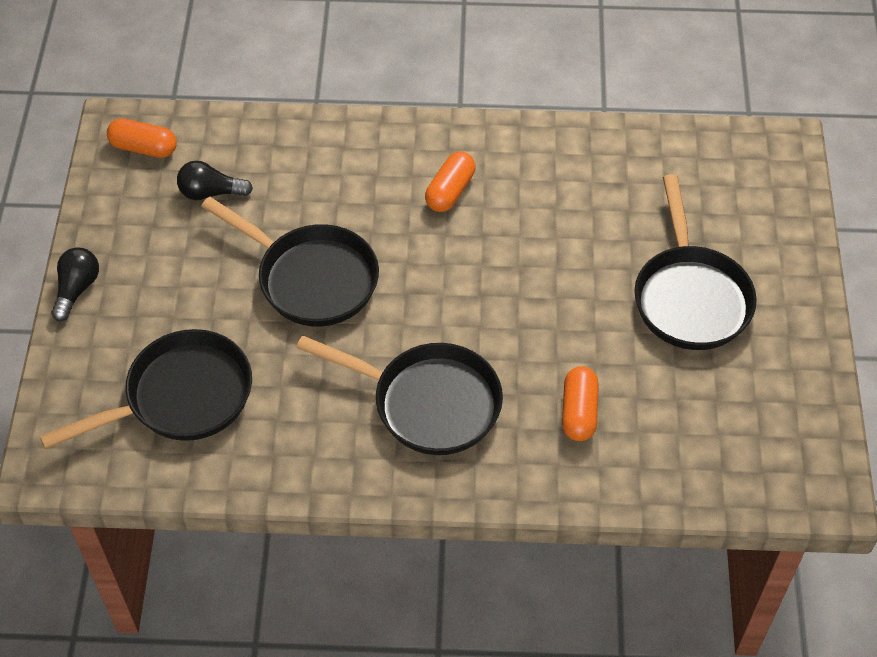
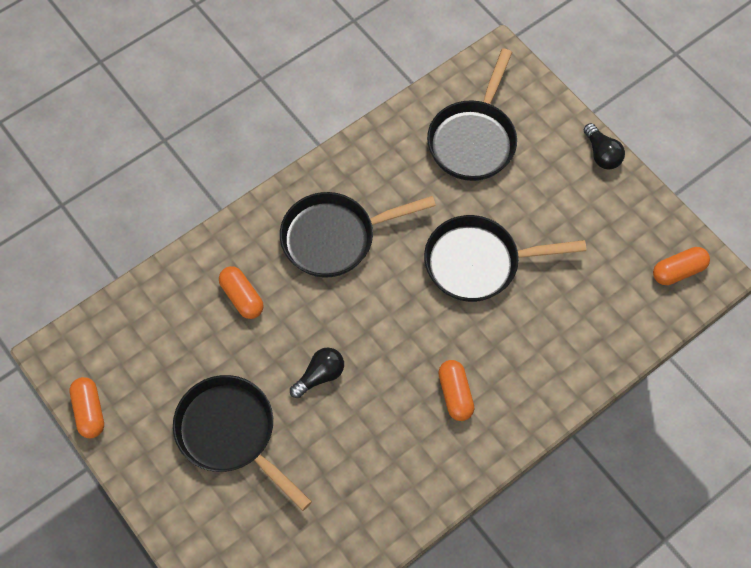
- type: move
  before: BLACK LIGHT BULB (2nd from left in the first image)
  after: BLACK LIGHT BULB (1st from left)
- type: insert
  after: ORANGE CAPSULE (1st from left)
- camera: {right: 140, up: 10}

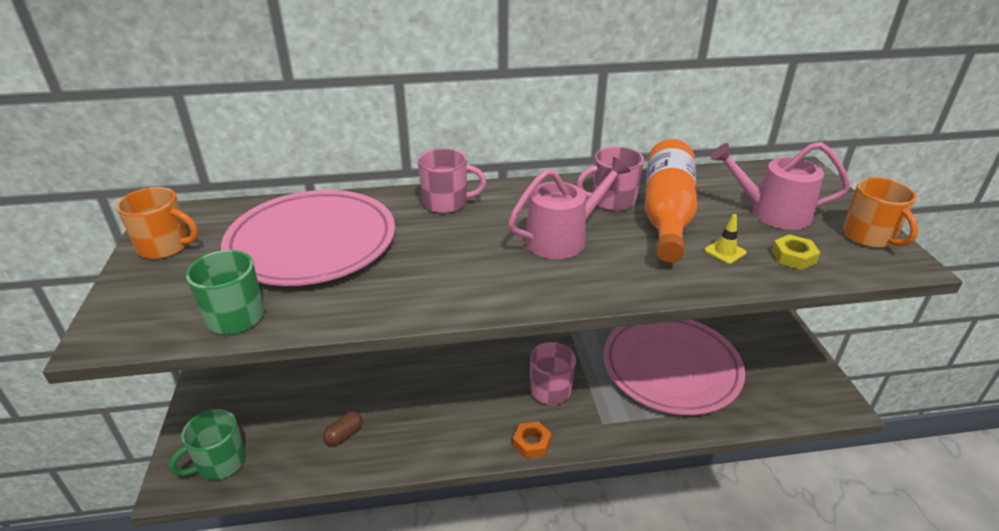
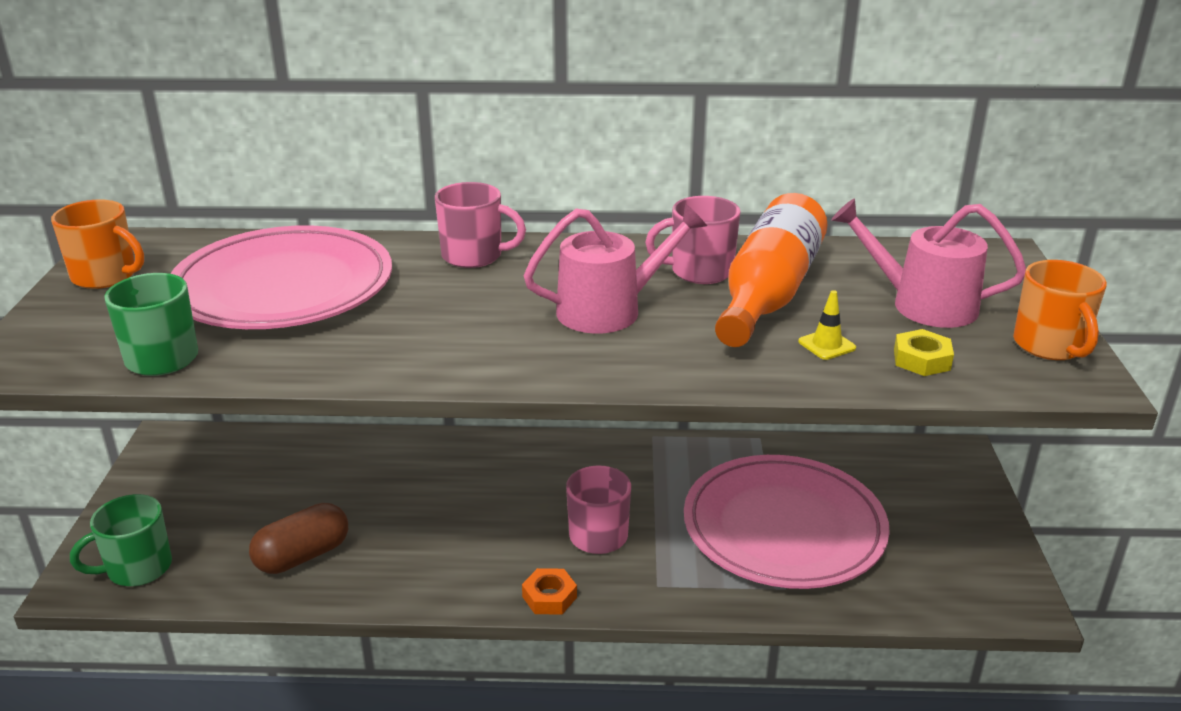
- type: resize
  before: BROWN CAPSULE
  scale: 1.72
- camera: {right: 10, up: -5}

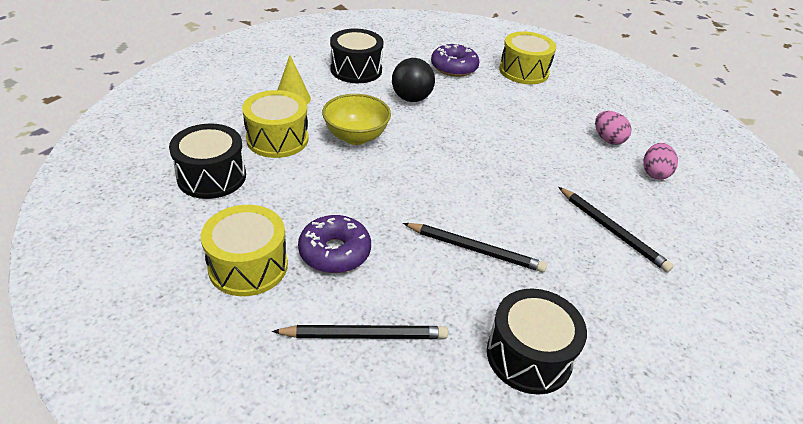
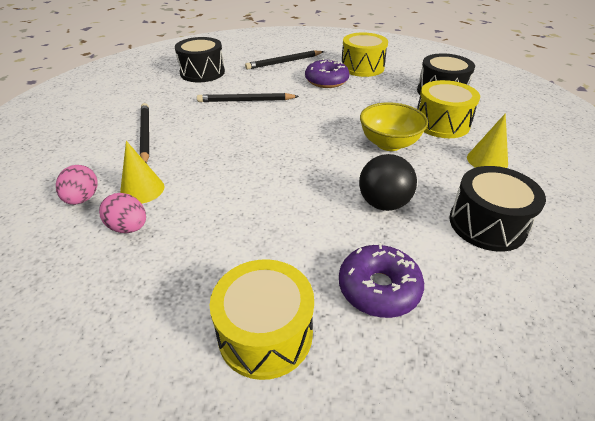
- type: rotate
  before: BLACK PENCIL (3rd from left in the first image)
  turn: 45
- type: insert
  after: YELLOW CONE (1st from left)
- camera: {right: 160, up: 0}

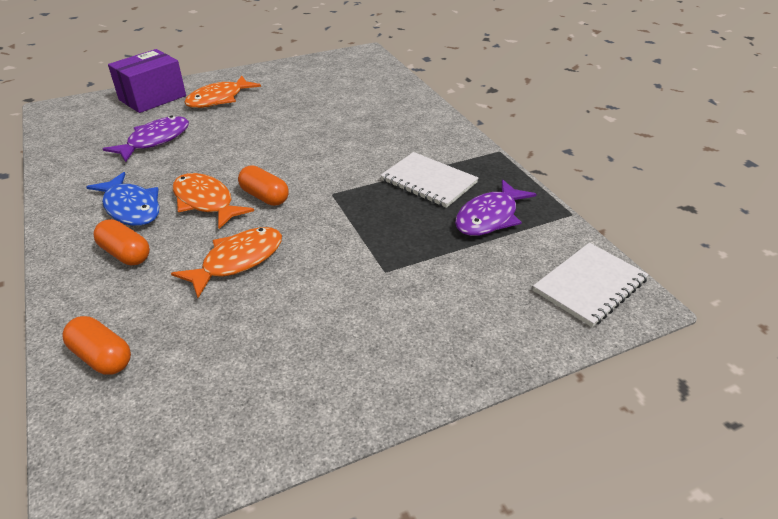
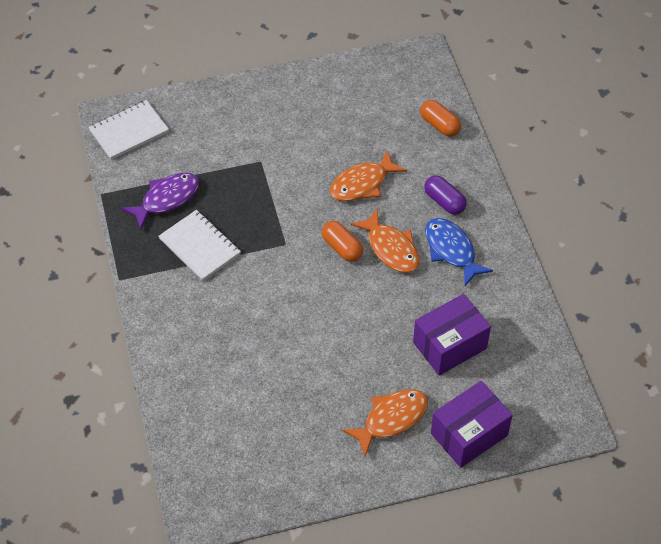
- type: recolor
  before: ORANGE CAPSULE (2nd from left)
  after: PURPLE CAPSULE
- type: replace
  before: PURPLE FISH (1st from left)
  after: PURPLE BOX (1st from left)
- camera: {right: -170, up: 15}

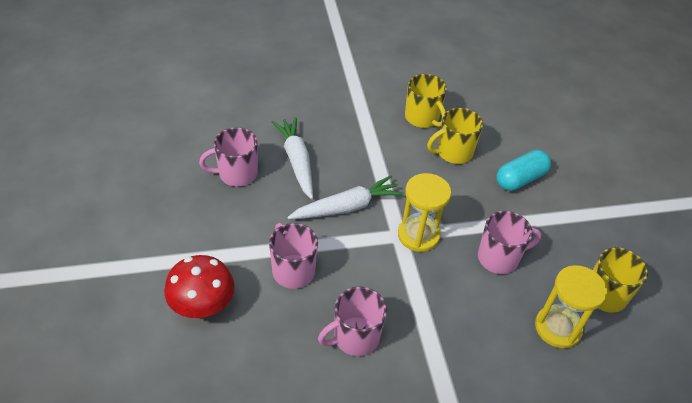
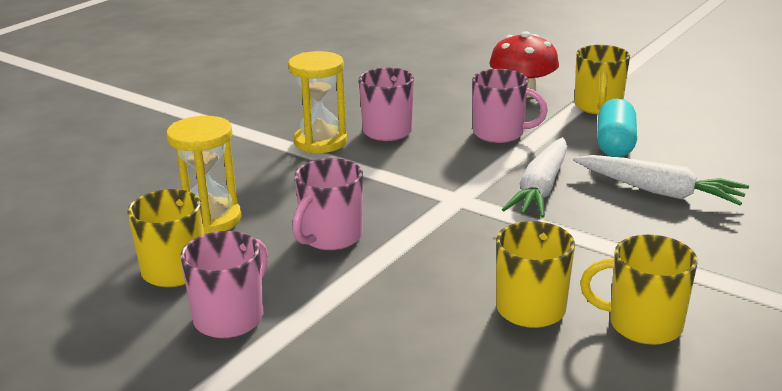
- type: move
  before: PINK MUG (1st from left)
- type: move
  before: YELLOW HOURGLASS (1st from left in the first image)
  after: YELLOW HOURGLASS (2nd from left)
- type: move
  before: TURQUOISE CAPSULE
- type: insert
  after: YELLOW MUG (3rd from left)
- camera: {right: 140, up: -20}

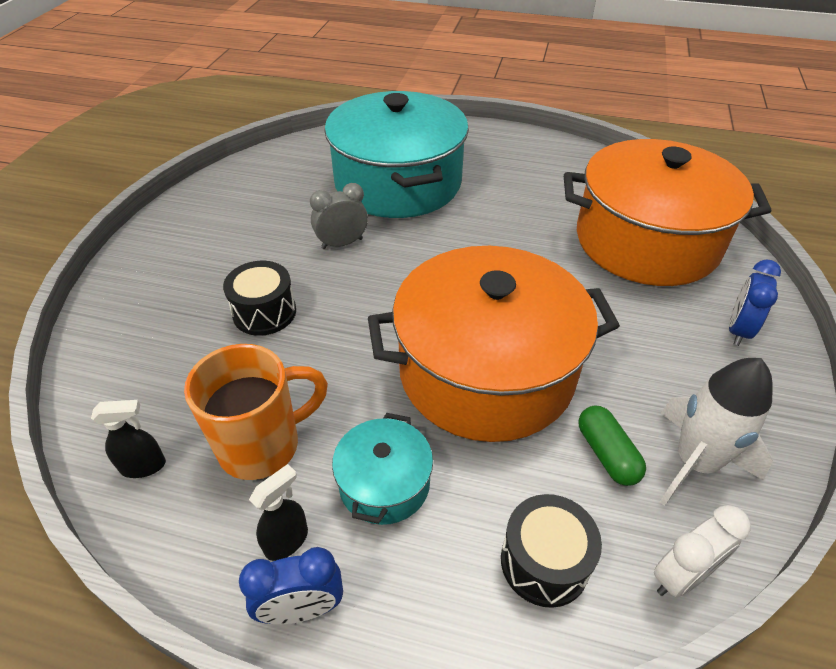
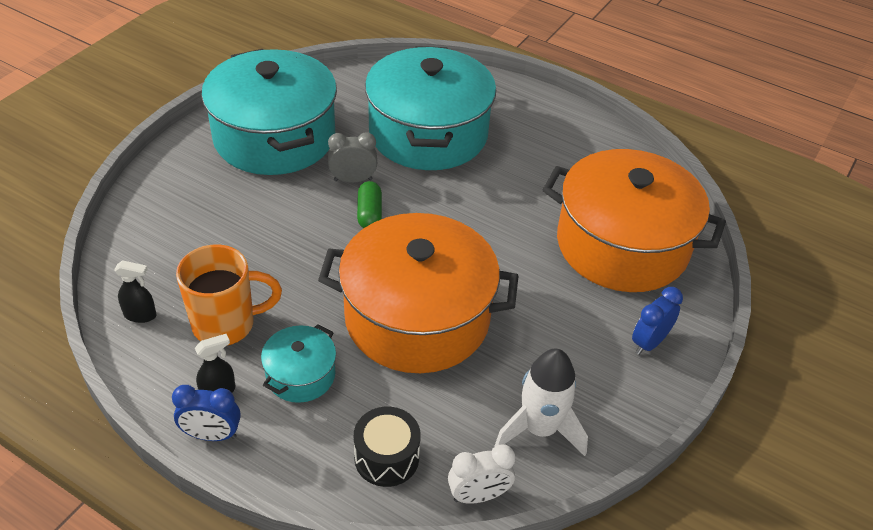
- type: delete
  before: BLACK DRUM (1st from left)
- type: move
  before: GREEN CAPSULE
- type: insert
  after: TURQUOISE POT (1st from left)
- camera: {right: 15, up: 0}

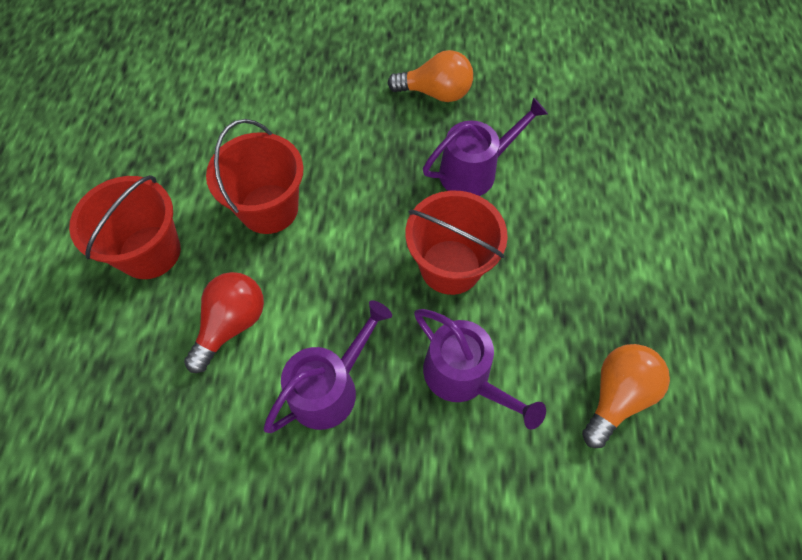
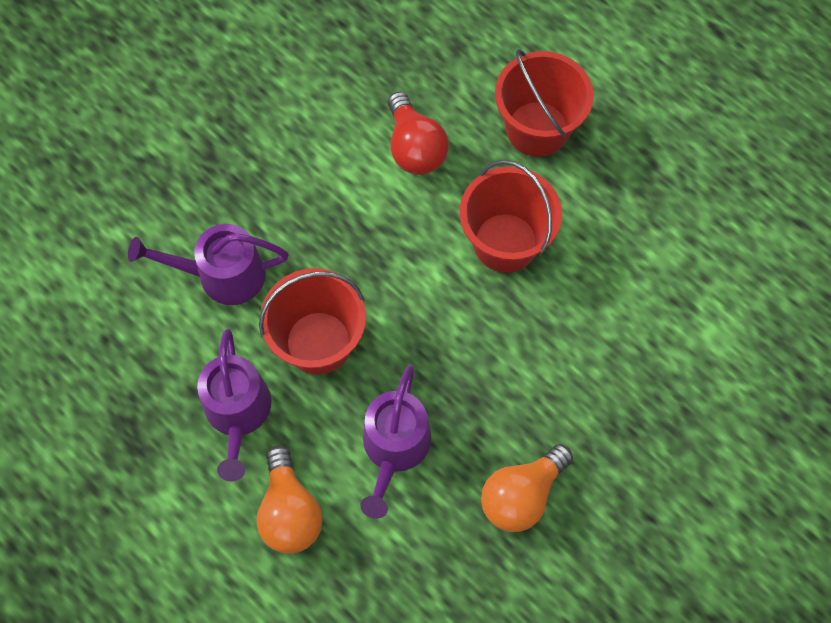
- type: move
  before: PURPLE WATERING CAN (1st from left in the first image)
  after: PURPLE WATERING CAN (2nd from left)
- type: move
  before: ORANGE LIGHT BULB (2nd from left in the first image)
  after: ORANGE LIGHT BULB (1st from left)
- camera: {right: 130, up: 5}

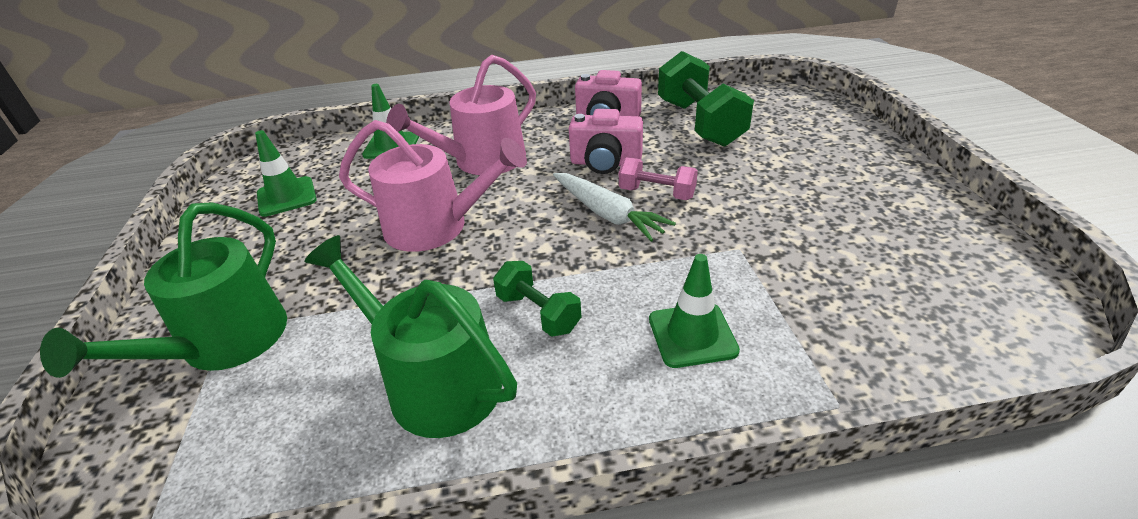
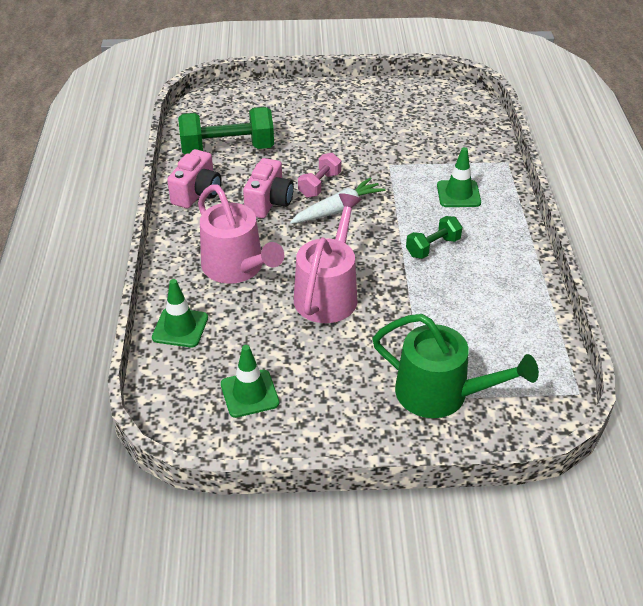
- type: delete
  before: GREEN WATERING CAN (2nd from left)
- camera: {right: -85, up: 5}

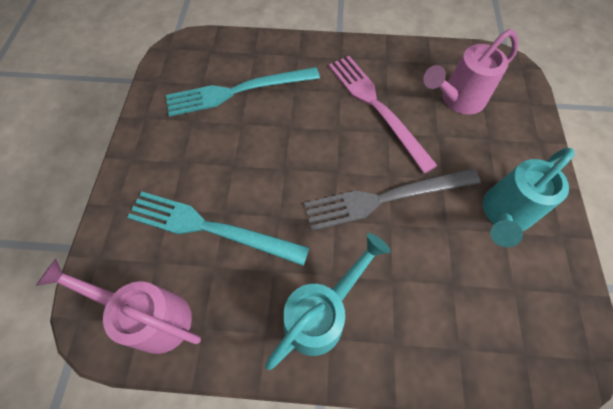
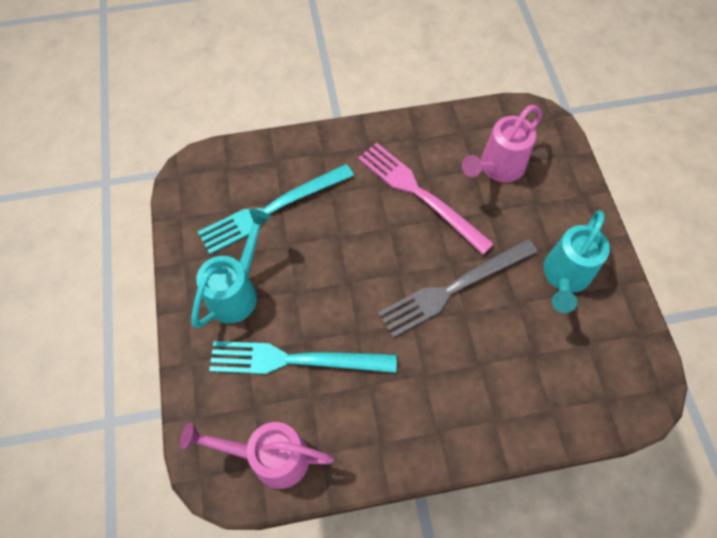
- type: move
  before: TURQUOISE WATERING CAN (1st from left)
- camera: {right: -15, up: 0}

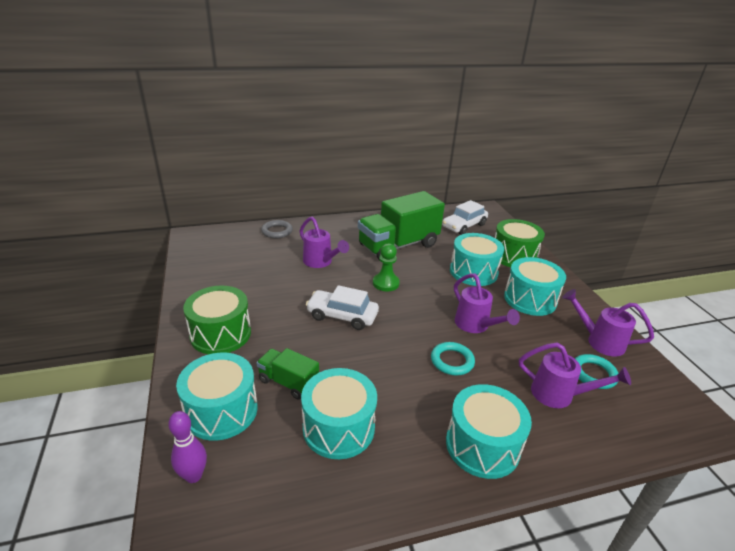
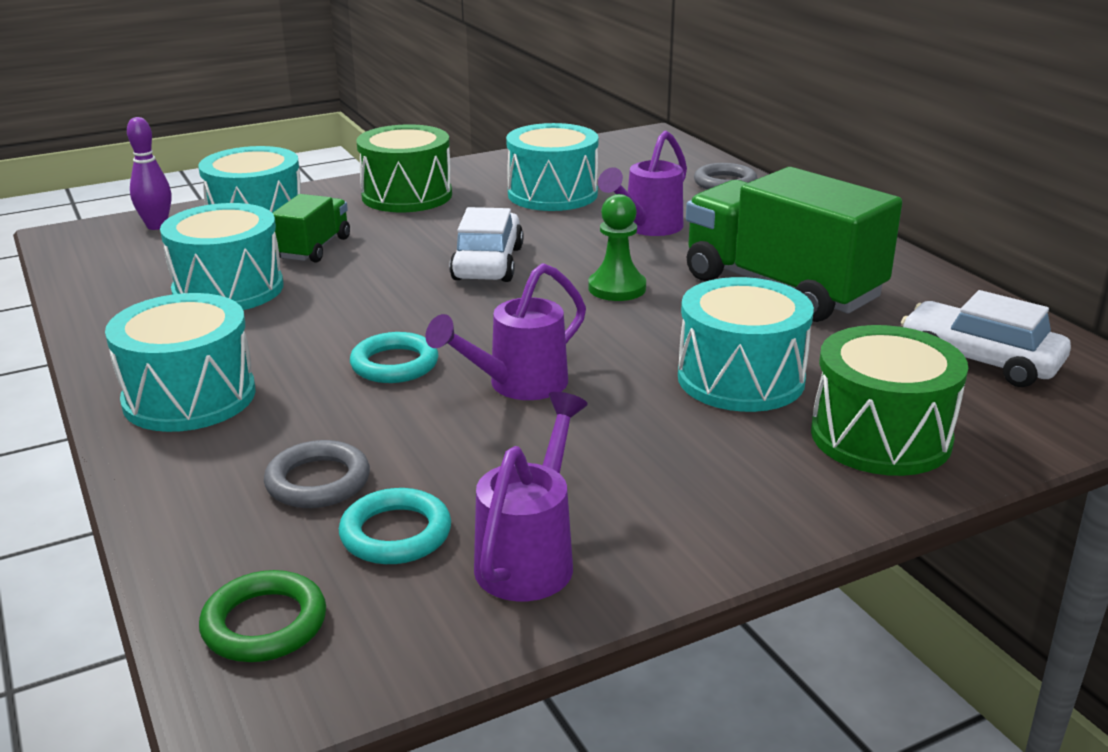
- type: move
  before: TURQUOISE DRUM (5th from left in the first image)
  after: TURQUOISE DRUM (4th from left)
- type: replace
  before: PURPLE WATERING CAN (3rd from left)
  after: GREY RING (1st from left)
- type: insert
  after: GREEN RING
- camera: {right: 80, up: -5}

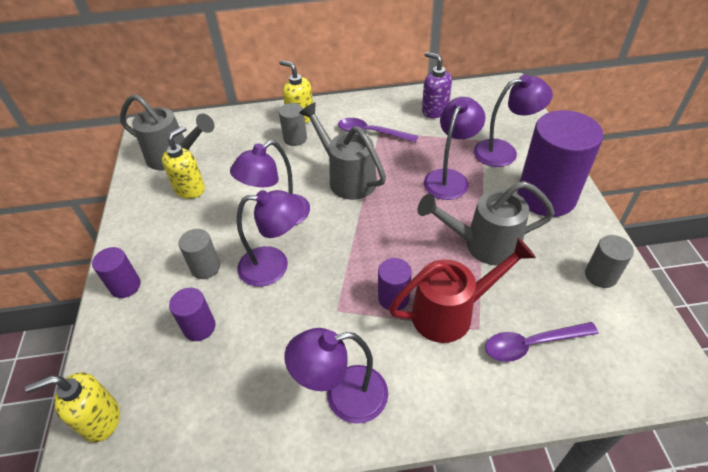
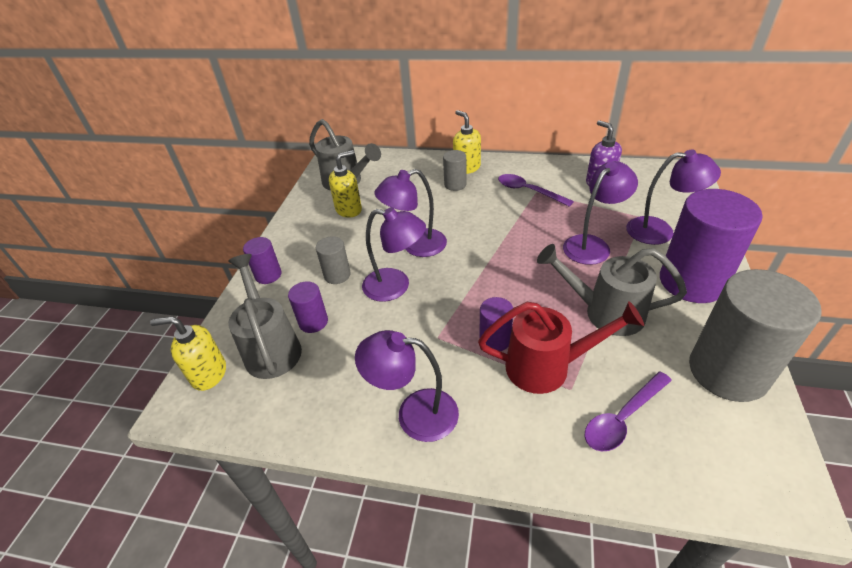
- type: move
  before: GREY WATERING CAN (2nd from left in the first image)
  after: GREY WATERING CAN (1st from left)
- type: rotate
  before: PURPLE SPOON (2nd from left)
  turn: -45
- type: resize
  before: GREY CYLINDER (3rd from left)
  scale: 2.12
- camera: {right: 20, up: -5}

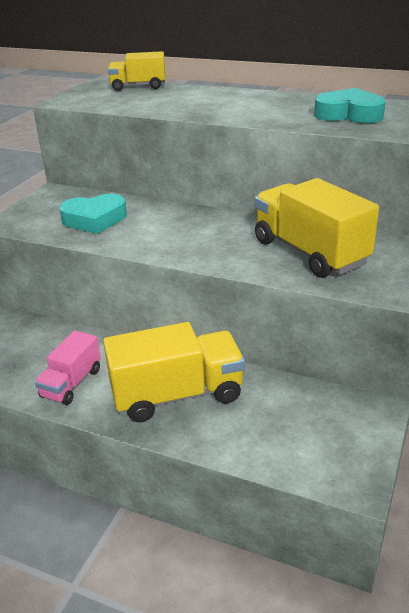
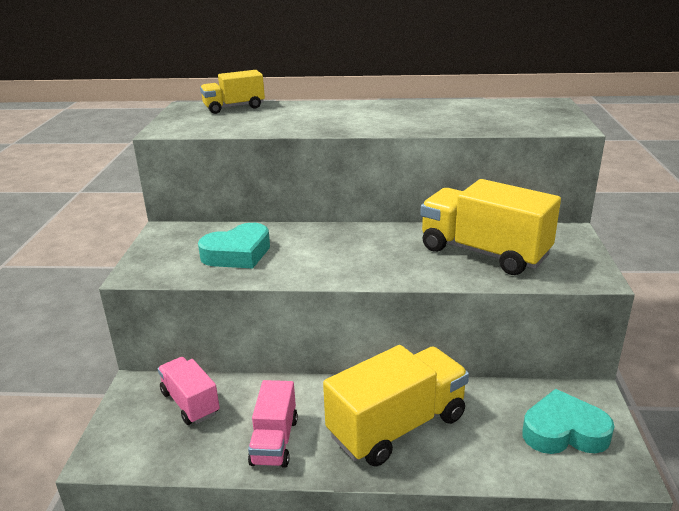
- type: move
  before: TURQUOISE HEART (2nd from left)
- type: insert
  after: PINK TRUCK (1st from left)
- camera: {right: -20, up: -5}

